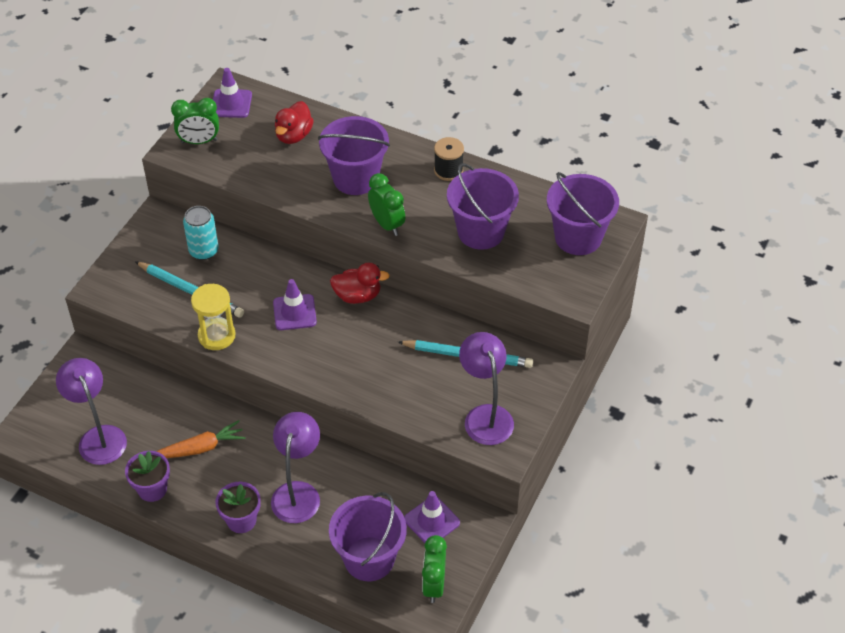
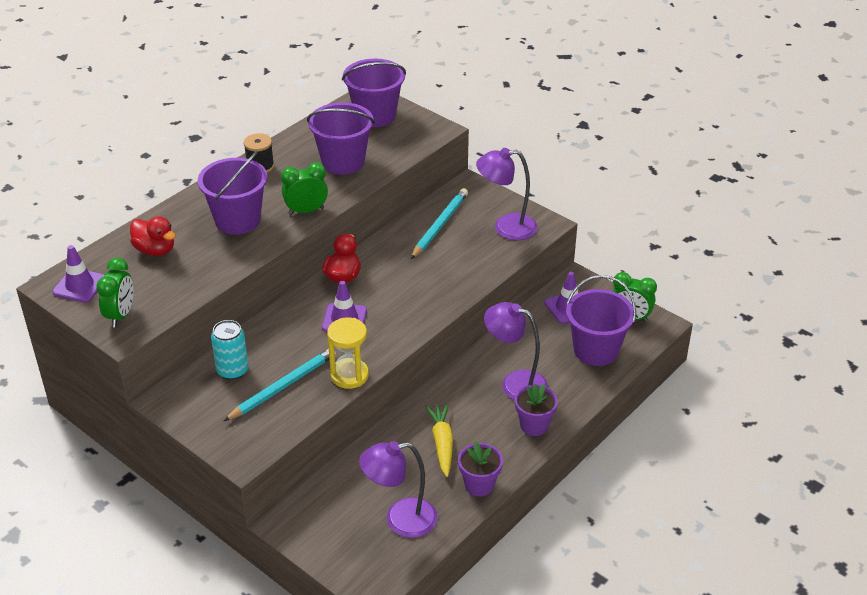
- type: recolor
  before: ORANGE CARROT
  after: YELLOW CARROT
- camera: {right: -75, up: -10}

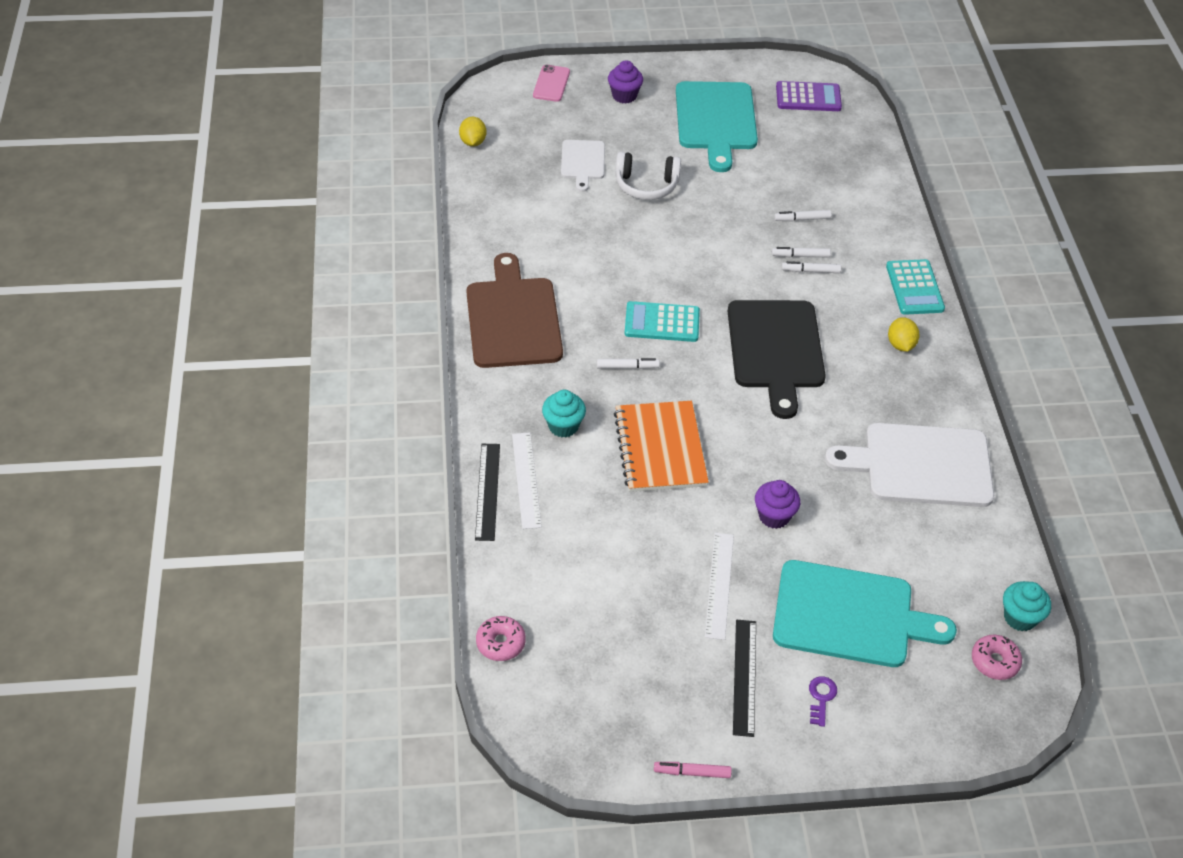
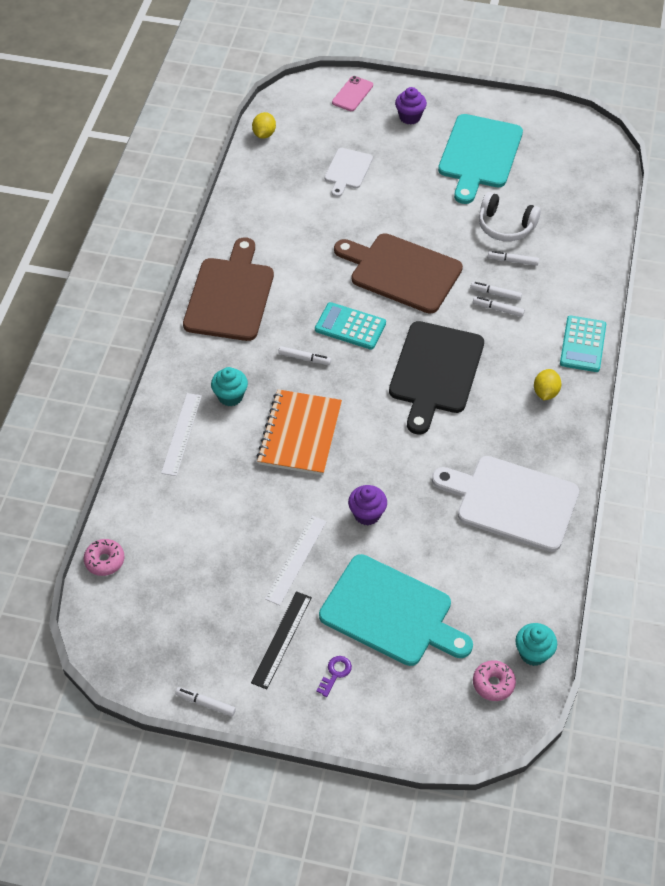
- type: delete
  before: BLACK RULER (1st from left)
- type: move
  before: WHITE HEADPHONES
- type: recolor
  before: PINK MARKER
  after: WHITE MARKER (1st from left)
- type: delete
  before: PURPLE CALCULATOR
- type: insert
  after: BROWN CUTTING BOARD (2nd from left)
- camera: {right: 20, up: 5}

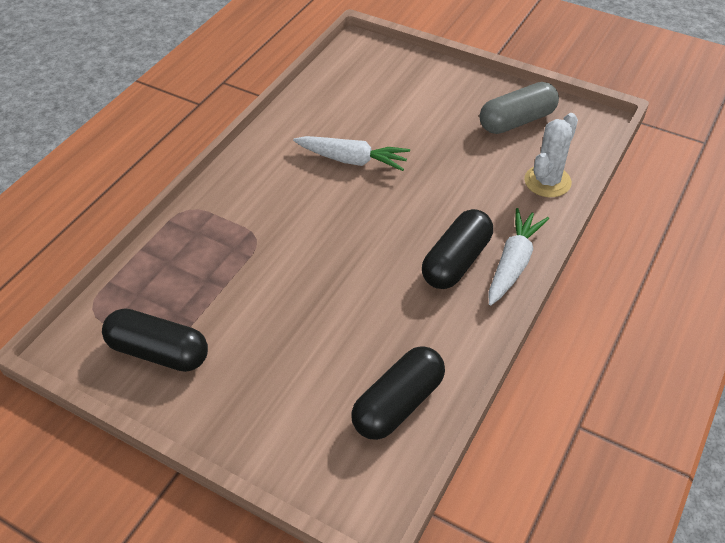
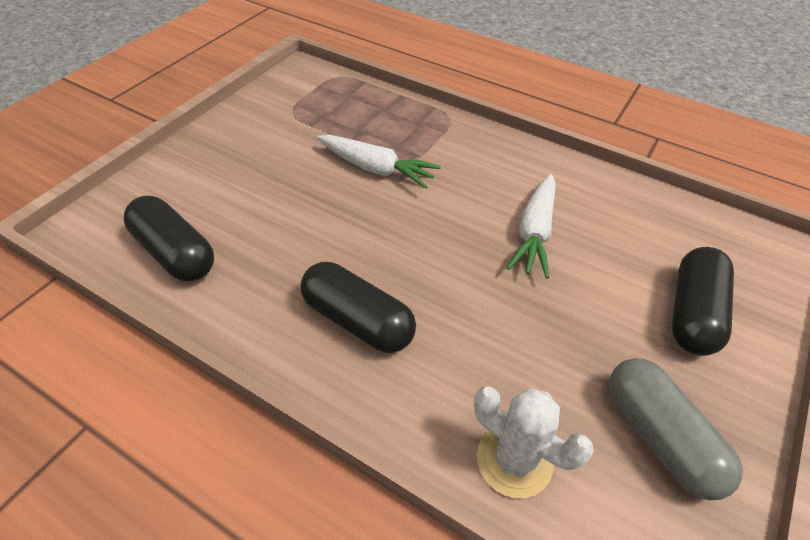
- type: move
  before: BLACK CAPSULE (1st from left in the first image)
  after: BLACK CAPSULE (3rd from left)
- type: move
  before: WHITE CARROT (2nd from left in the first image)
  after: WHITE CARROT (1st from left)
- camera: {right: 90, up: 0}

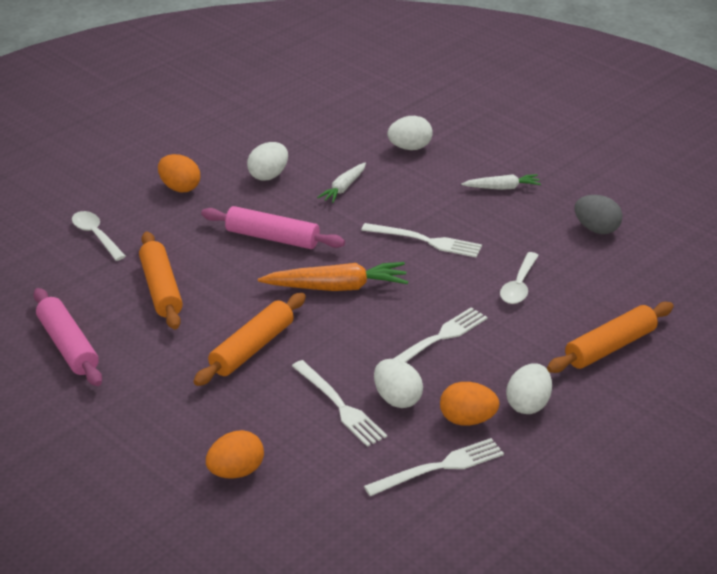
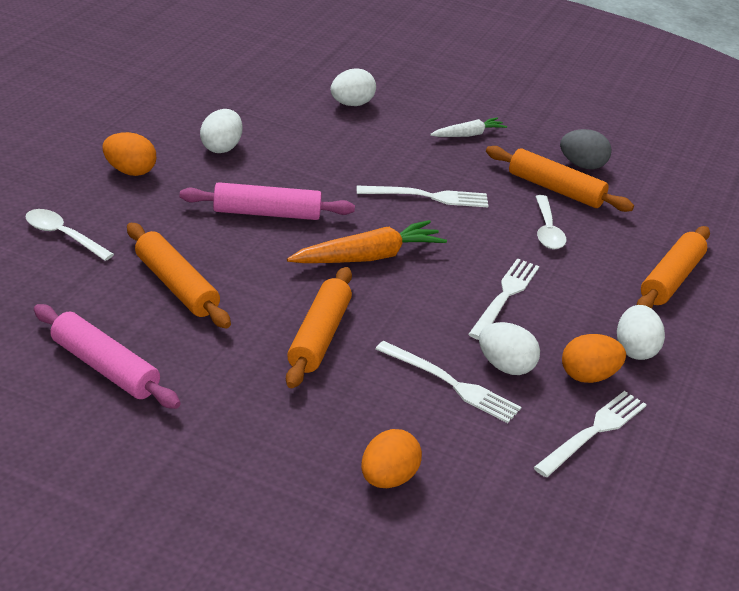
- type: delete
  before: WHITE CARROT (1st from left)
- type: insert
  after: ORANGE ROLLING PIN (3rd from left)
- camera: {right: -25, up: 0}

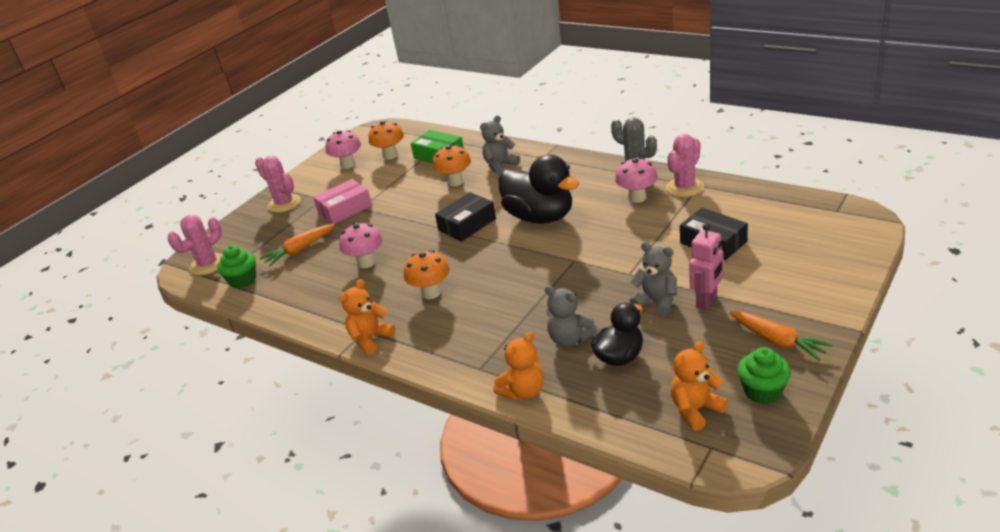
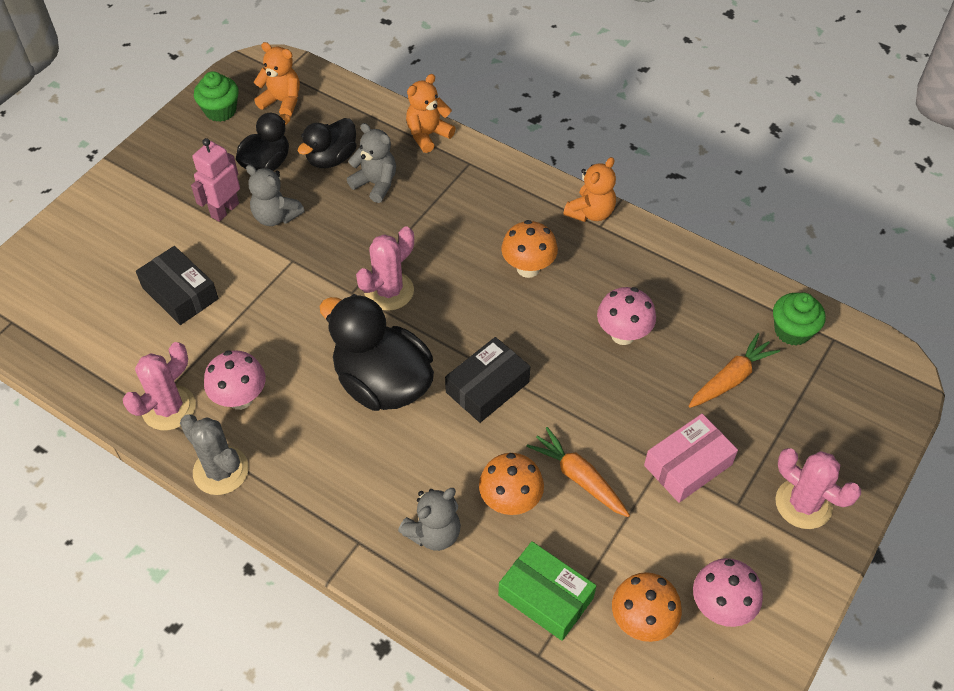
- type: move
  before: PINK CACTUS (1st from left in the first image)
  after: PINK CACTUS (2nd from left)
- type: rotate
  before: ORANGE TEDDY BEAR (3rd from left in the first image)
  turn: -120
- type: move
  before: ORANGE CARROT (2nd from left in the first image)
  after: ORANGE CARROT (1st from left)
- type: insert
  after: BLACK DUCK (1st from left)
- camera: {right: 175, up: 20}

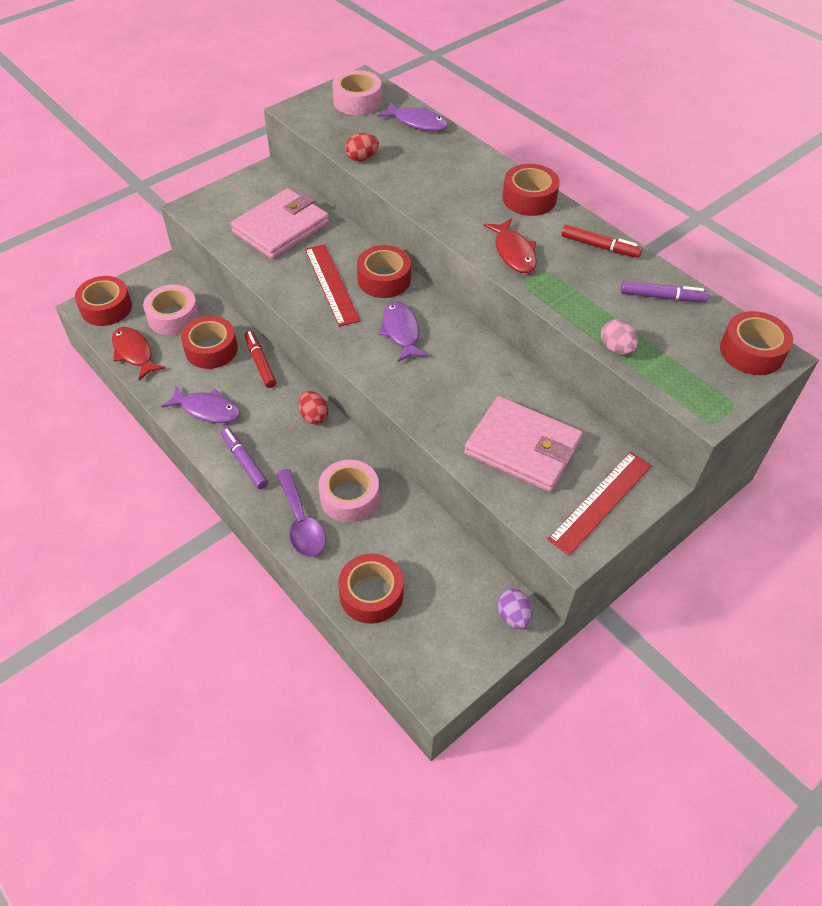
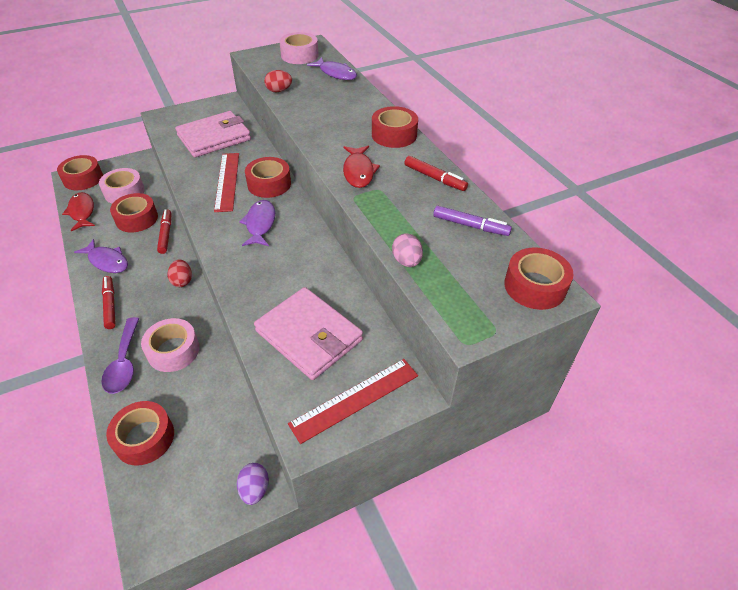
- type: recolor
  before: PURPLE MARKER (1st from left)
  after: RED MARKER (1st from left)
- camera: {right: 15, up: -5}

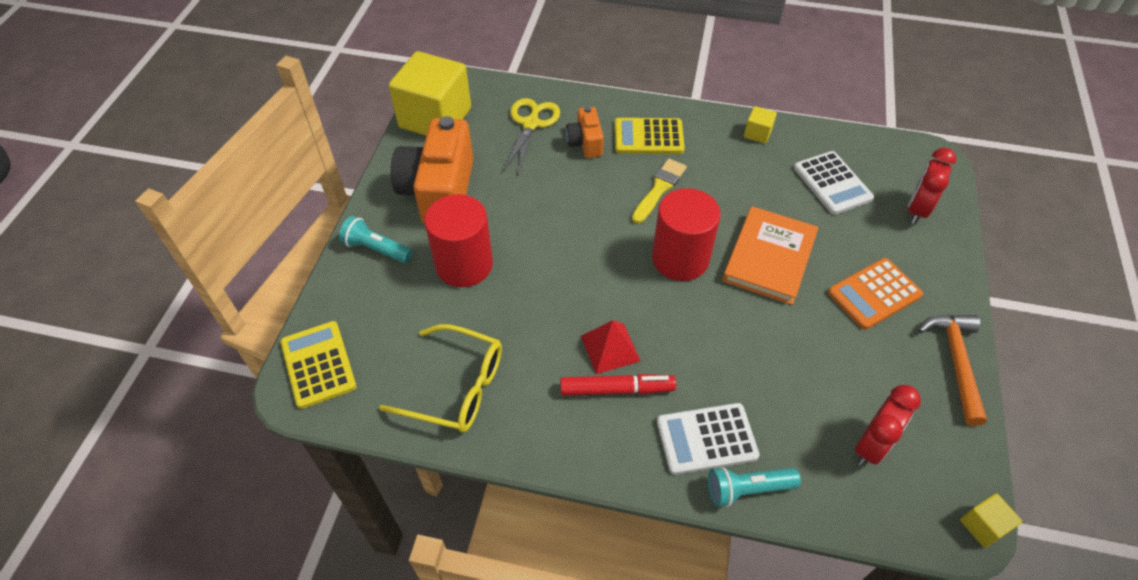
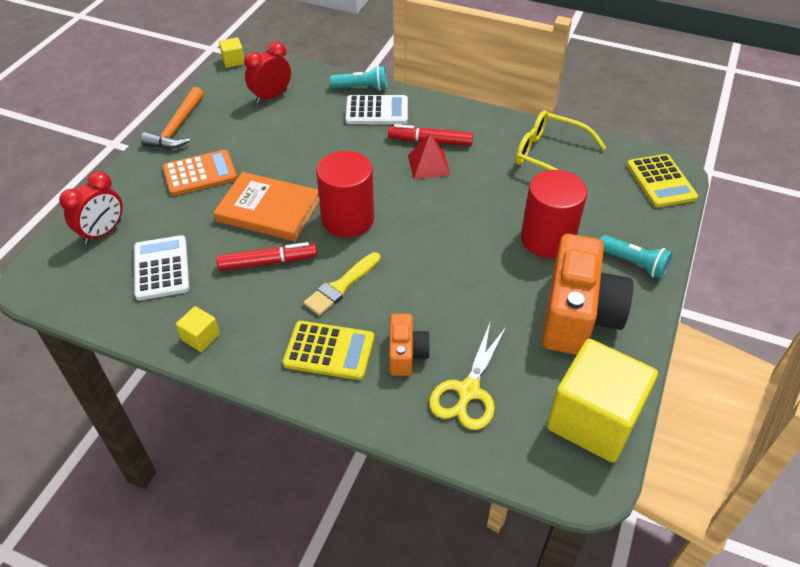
- type: rotate
  before: ORANGE BOOK
  turn: 75
- type: insert
  after: RED MARKER (1st from left)
- camera: {right: -170, up: -5}

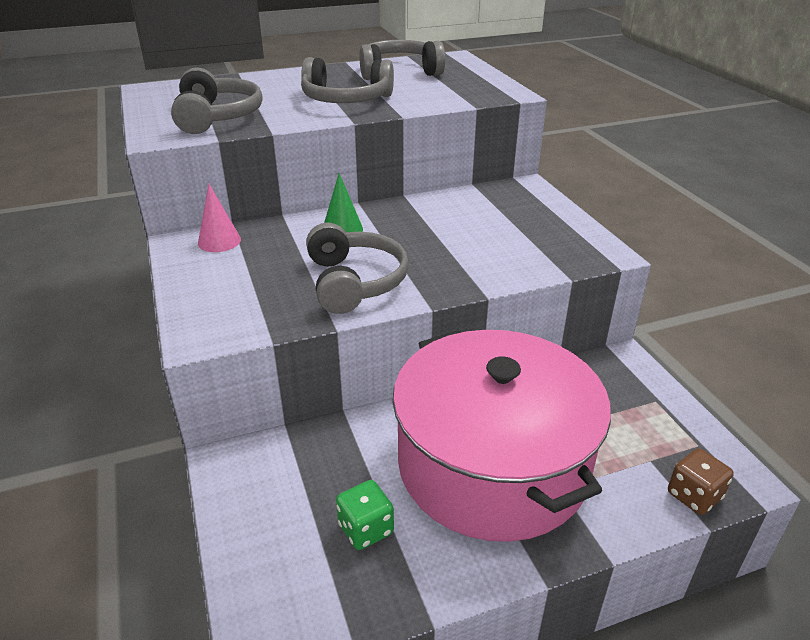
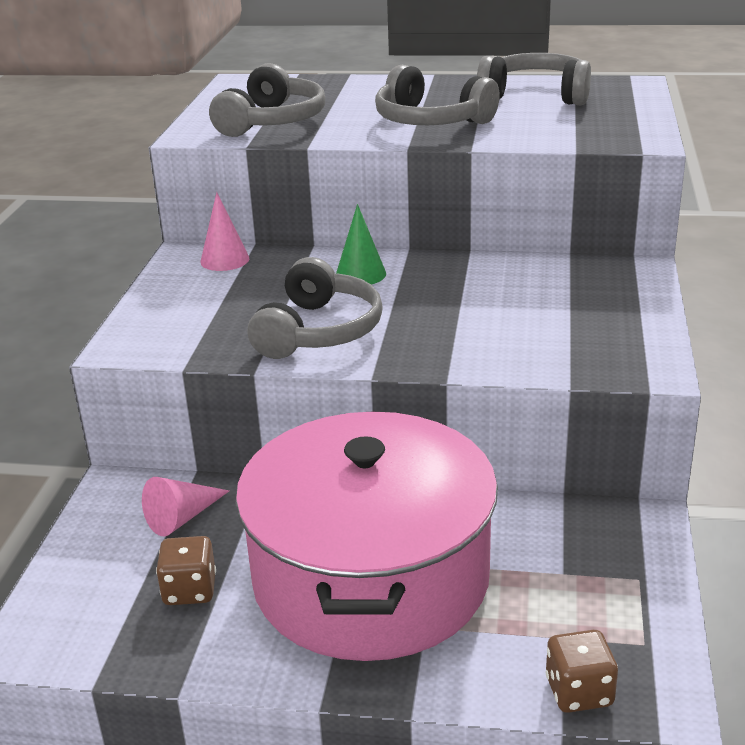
- type: recolor
  before: GREEN DICE
  after: BROWN DICE (1st from left)
- type: insert
  after: PINK CONE (1st from left)
- camera: {right: 30, up: -5}

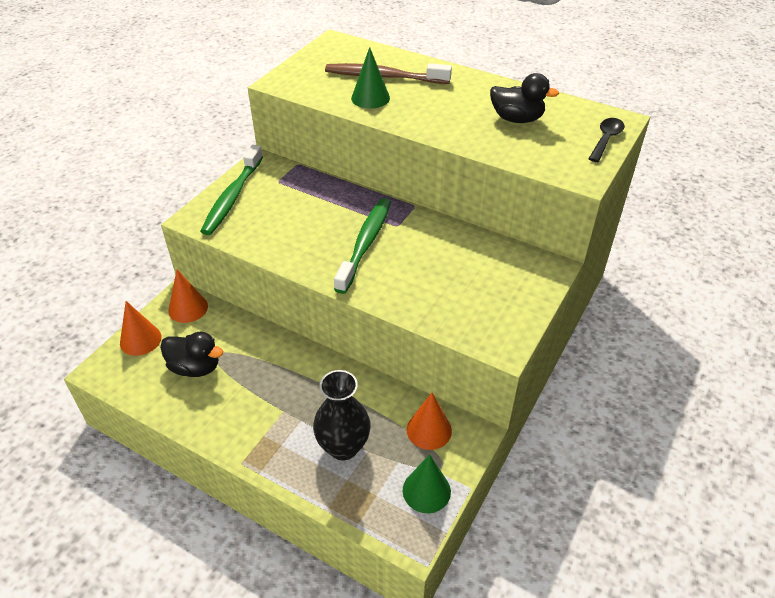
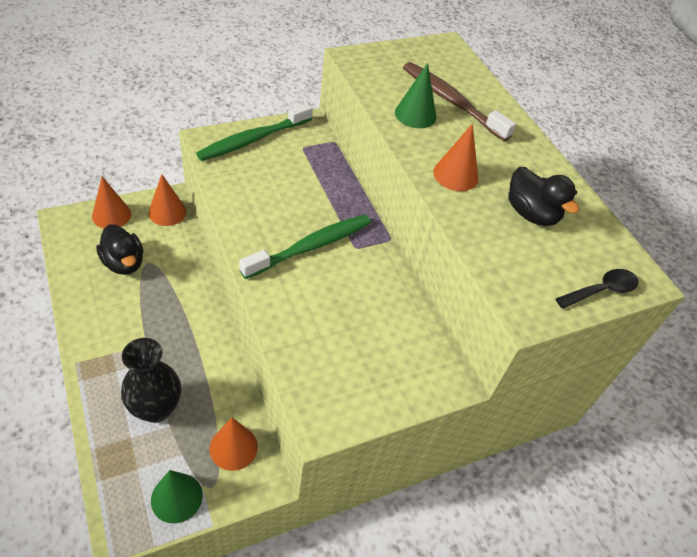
- type: insert
  after: ORANGE CONE (4th from left)
- camera: {right: 30, up: 5}

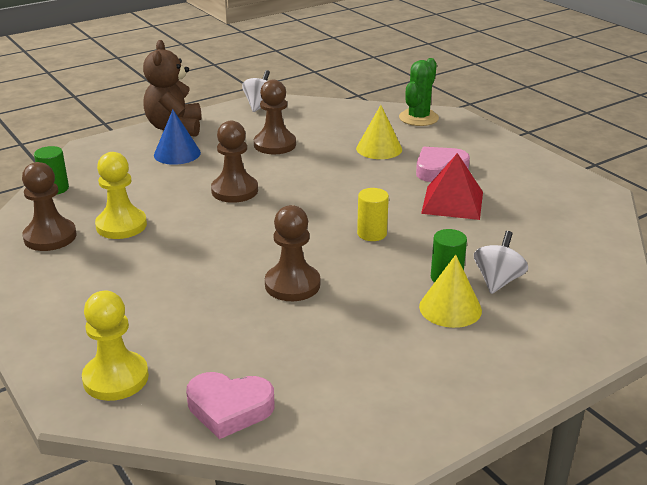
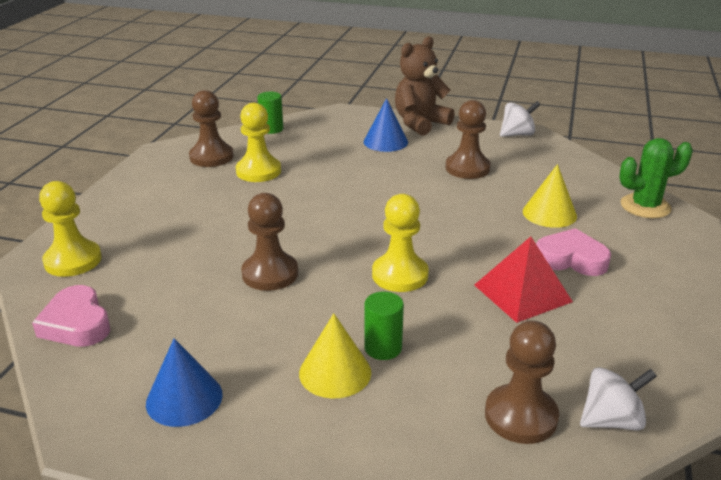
- type: move
  before: BROWN PAWN (2nd from left in the first image)
  after: BROWN PAWN (4th from left)
- type: replace
  before: YELLOW CYLINDER
  after: YELLOW PAWN (3rd from left)
- type: move
  before: WHITE SPINNING TOP (2nd from left)
- type: insert
  after: BLUE CONE (1st from left)
- camera: {right: 50, up: 0}

